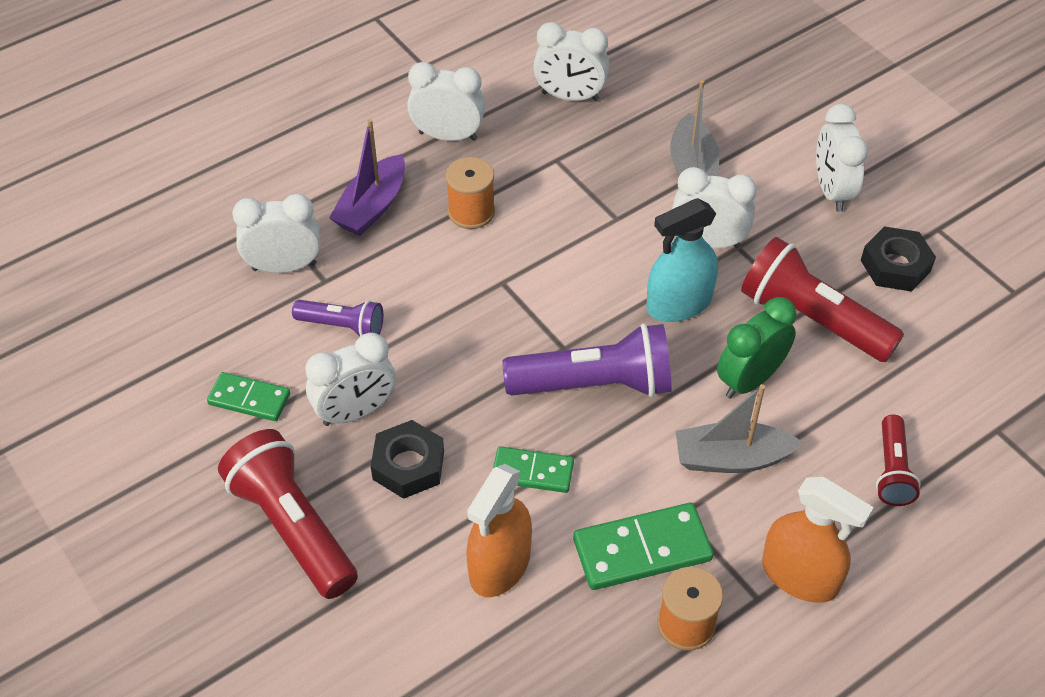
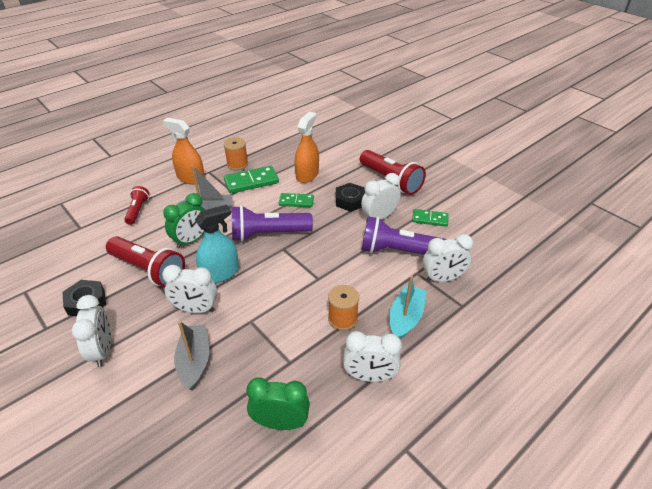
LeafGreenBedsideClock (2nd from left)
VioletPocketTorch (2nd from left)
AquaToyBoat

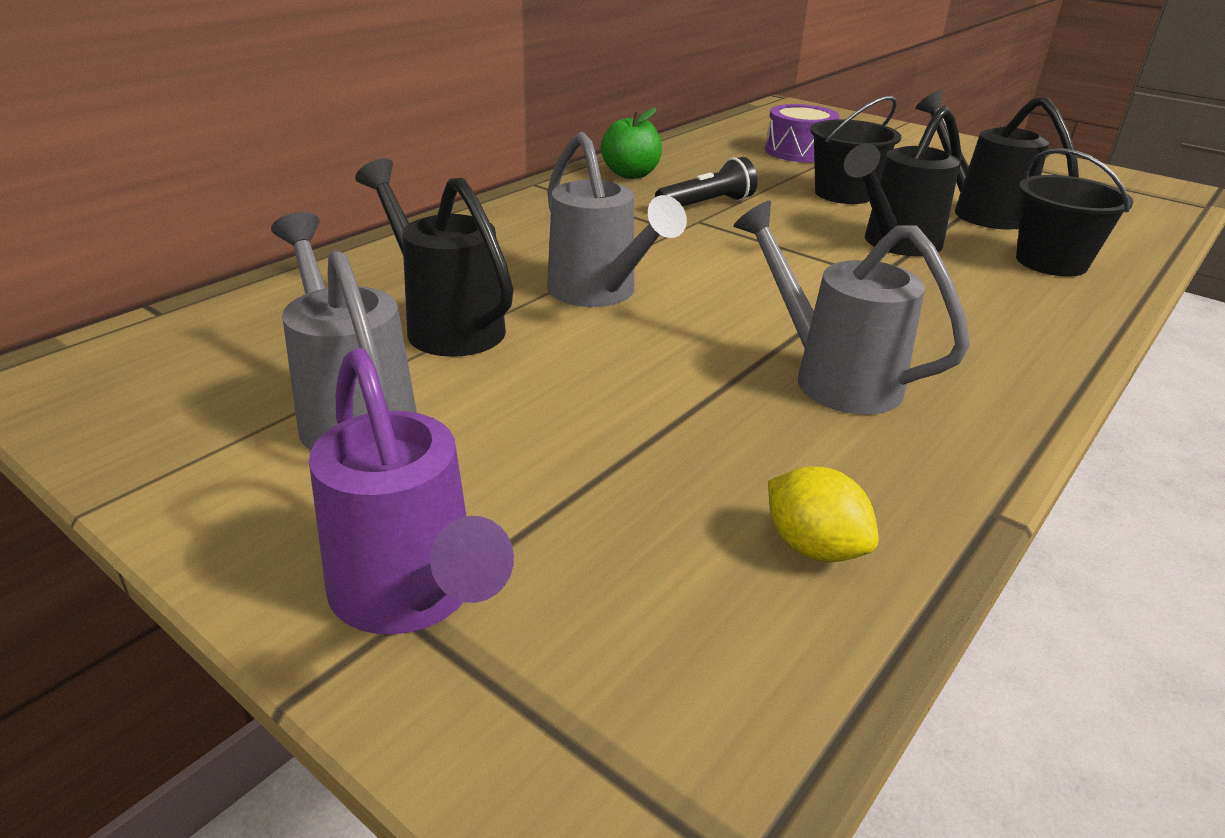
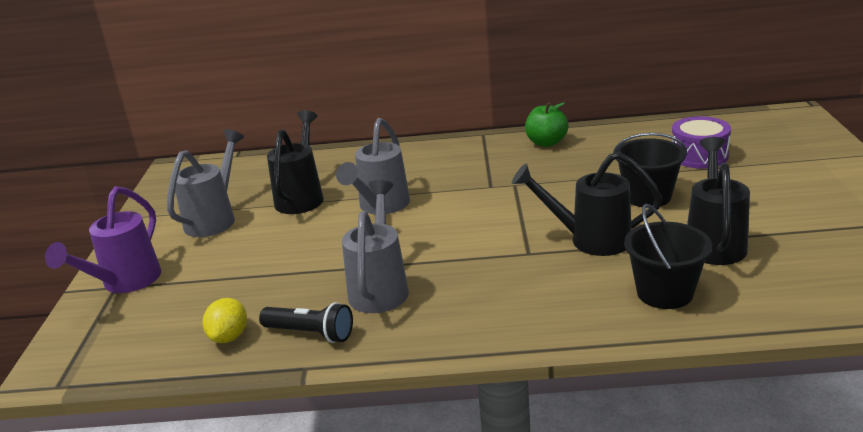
BlackPocketTorch

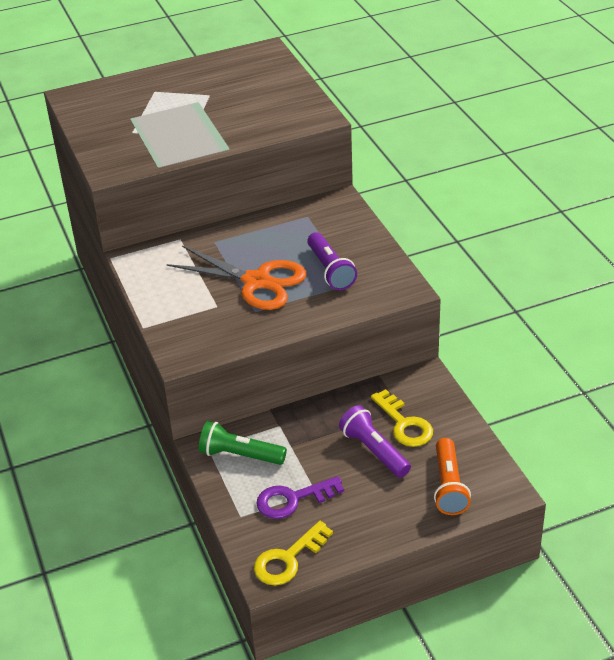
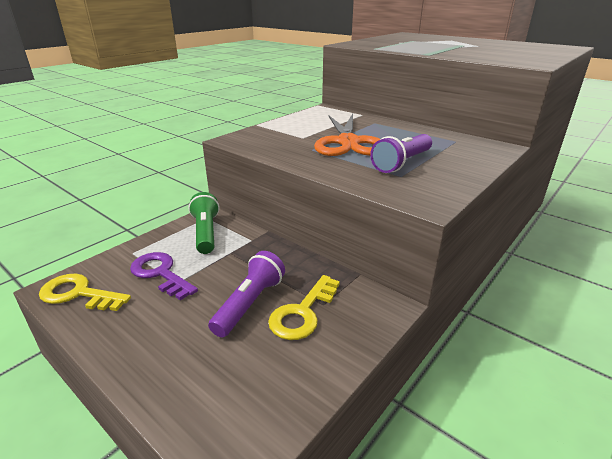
BrightOrangePocketTorch

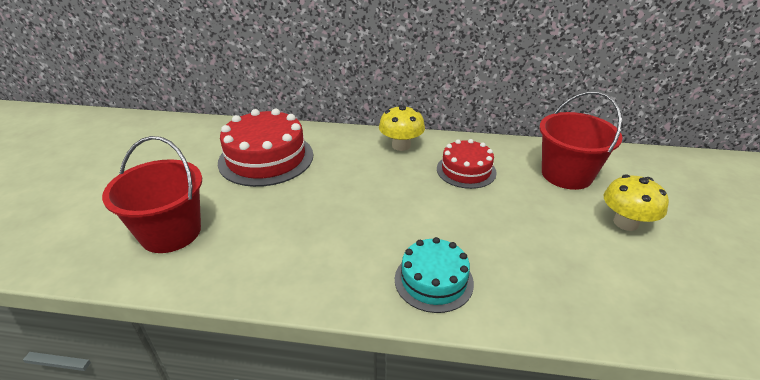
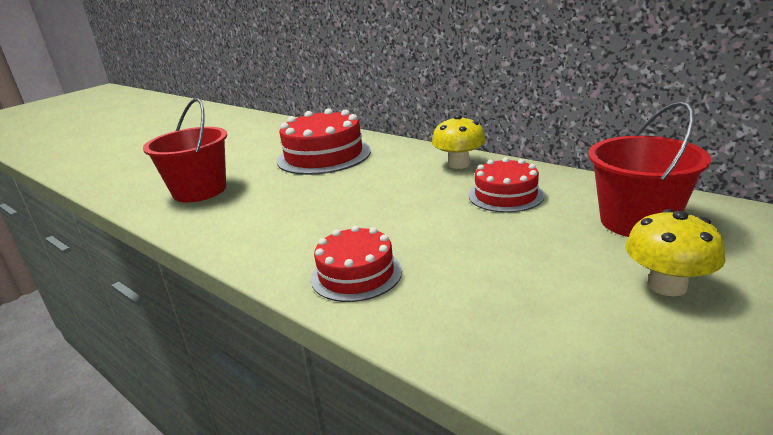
RedGateau (2nd from left)

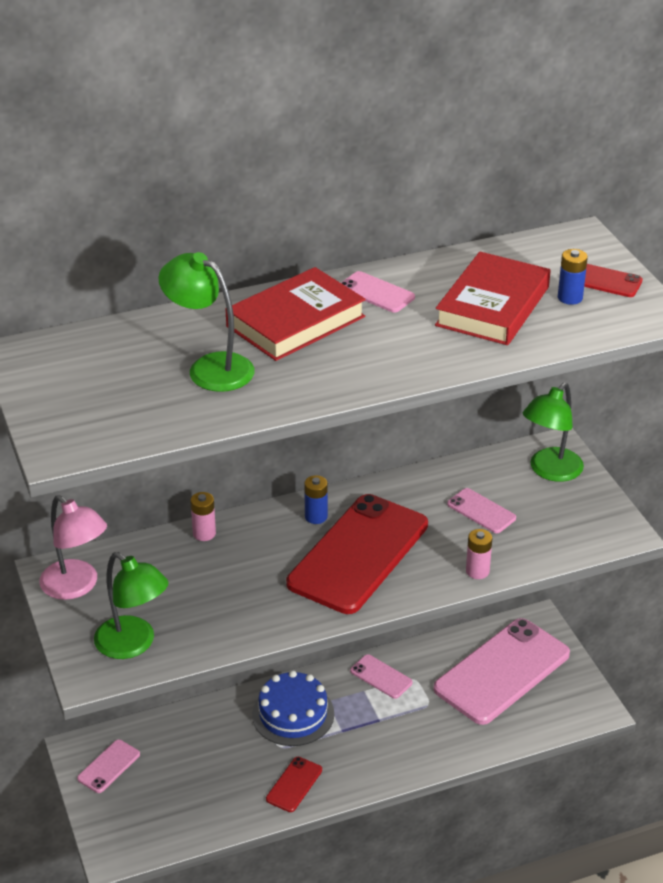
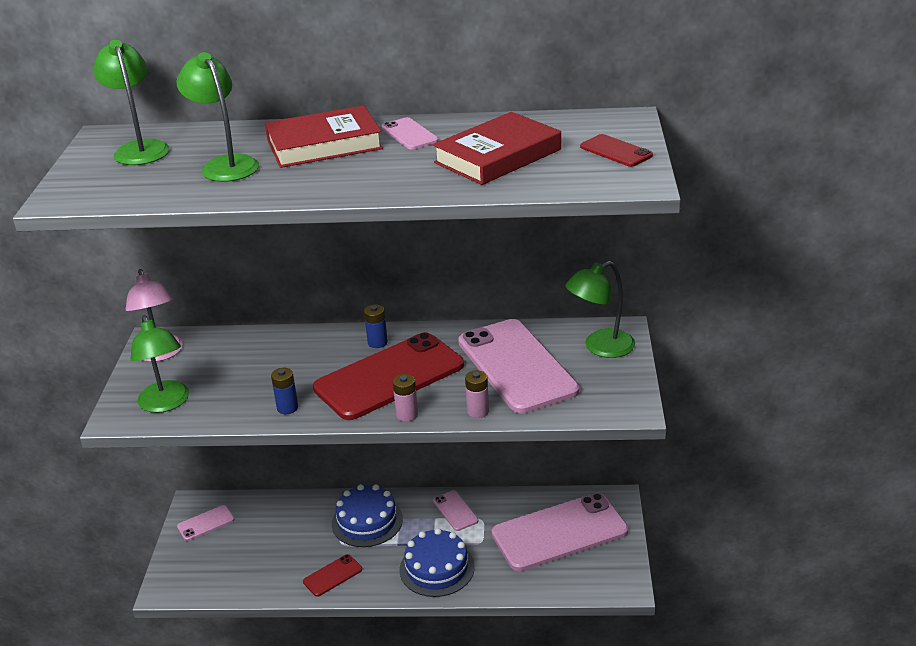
LeafGreenDeskLamp (1st from left)
BluePowerCell (1st from left)
RosyPowerCell (1st from left)
BlueGateau (2nd from left)
RosyPhone (4th from left)

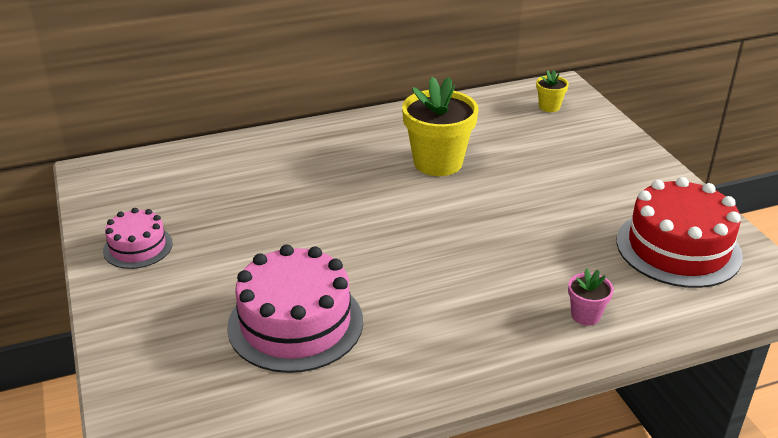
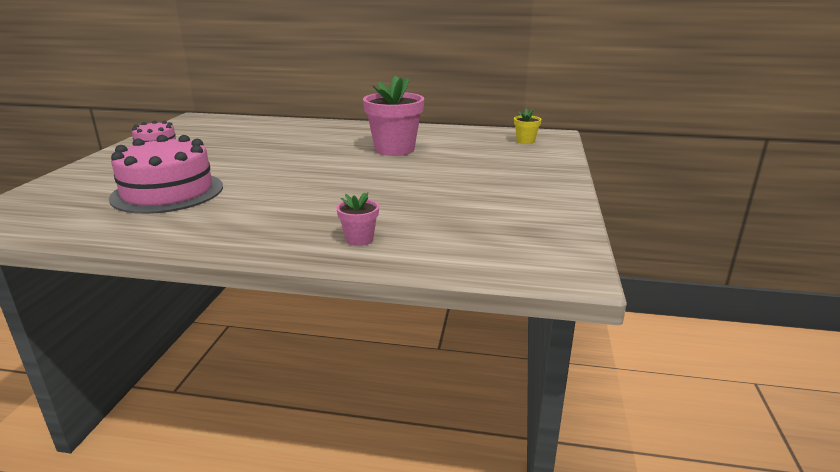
RosyPottedPlant (2nd from left)
RedGateau

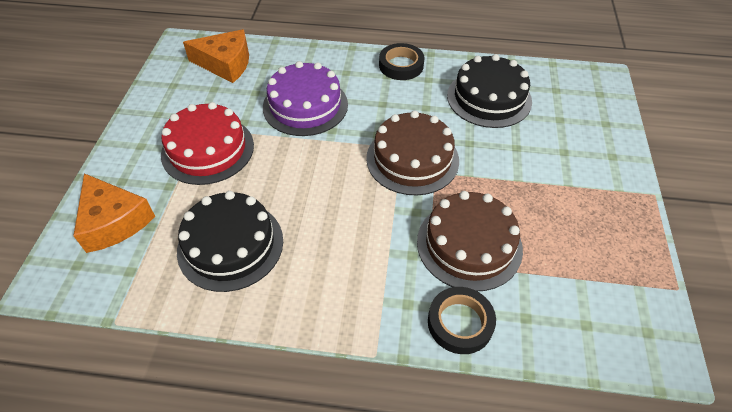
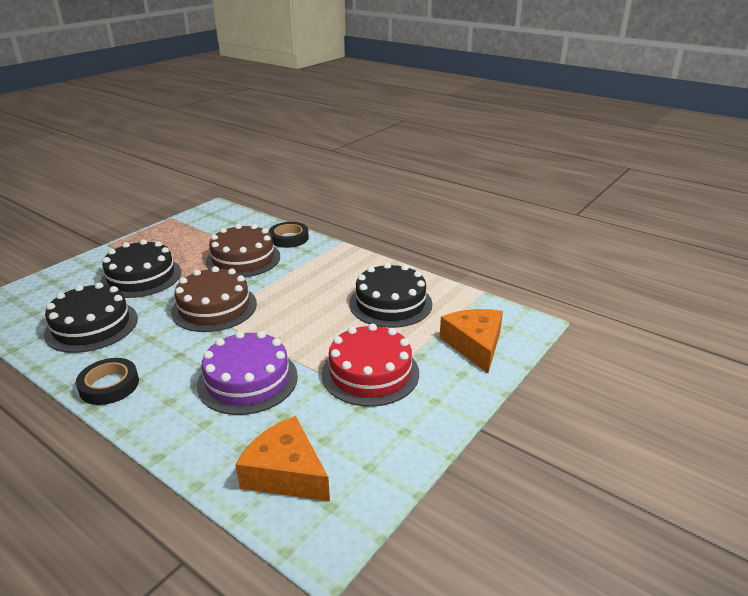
BlackGateau (2nd from left)

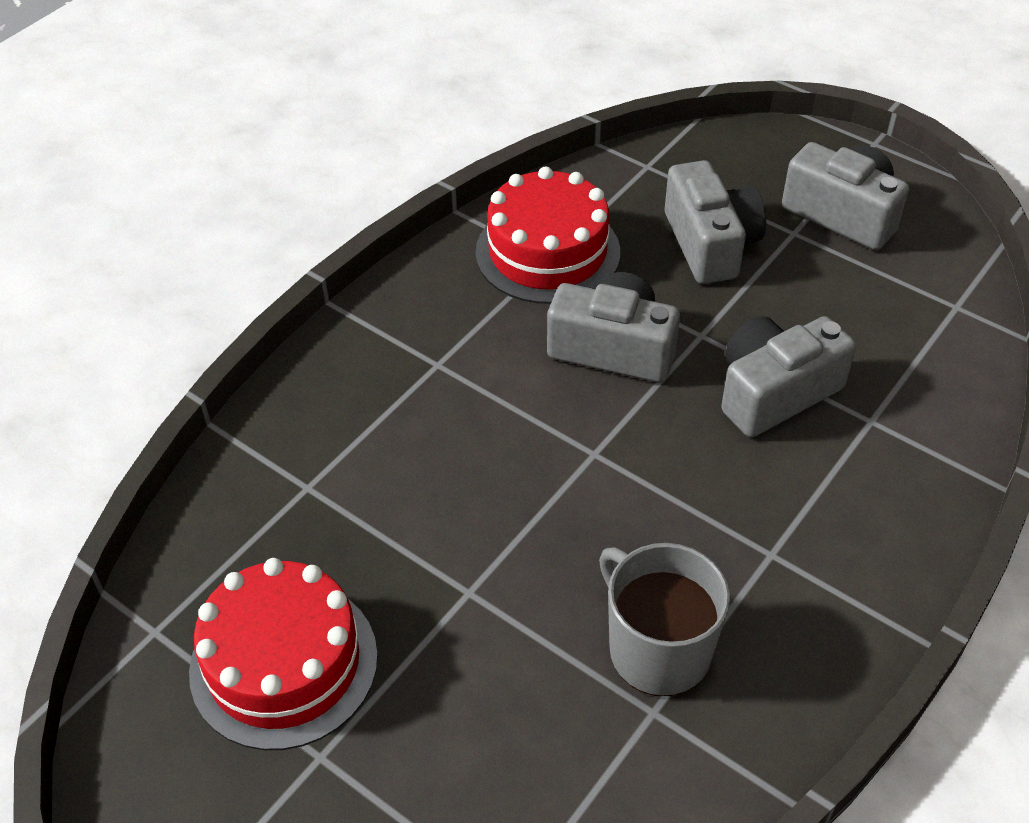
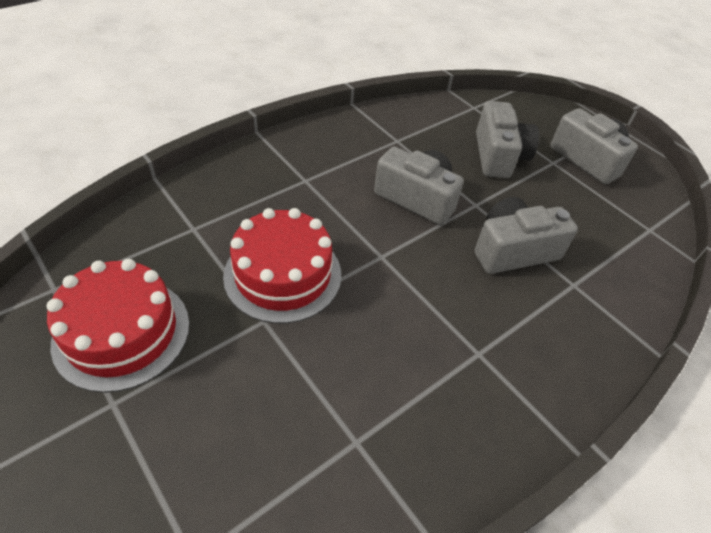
RedGateau (2nd from left)
AshGreyCoffeeMug

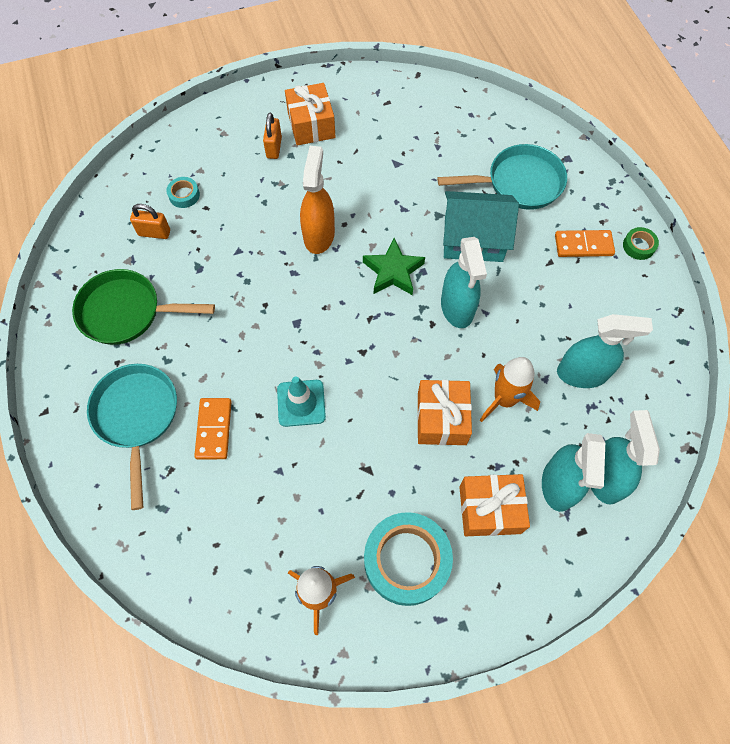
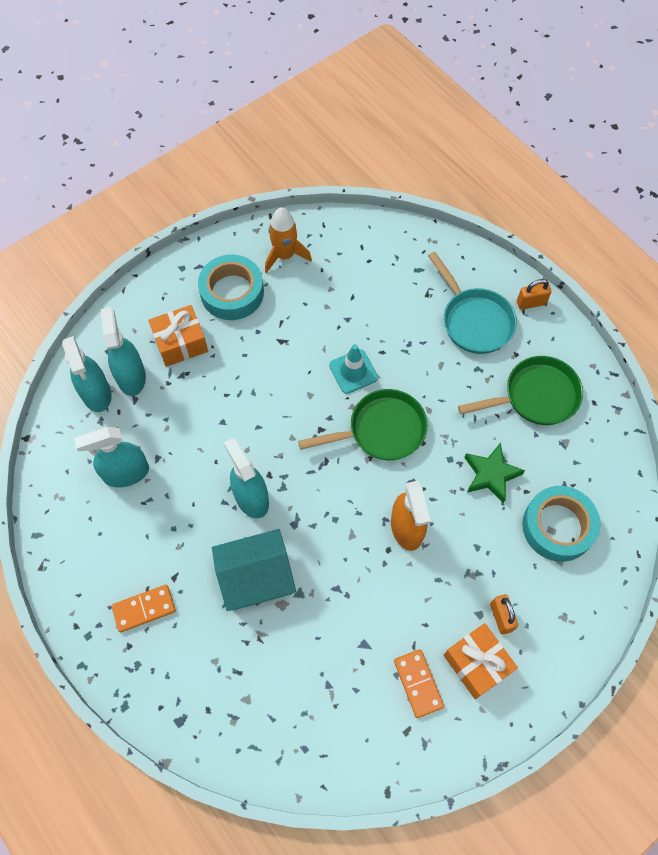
LeafGreenFryingPan (1st from left)
BrightOrangeDominoPiece (2nd from left)
LeafGreenStarShape
BrightOrangeSmallLock (2nd from left)
AquaTape (2nd from left)
BrightOrangeGift (2nd from left in the first image)
AquaFryingPan (2nd from left in the first image)
BrightOrangeToyRocket (2nd from left in the first image)
LeafGreenTape

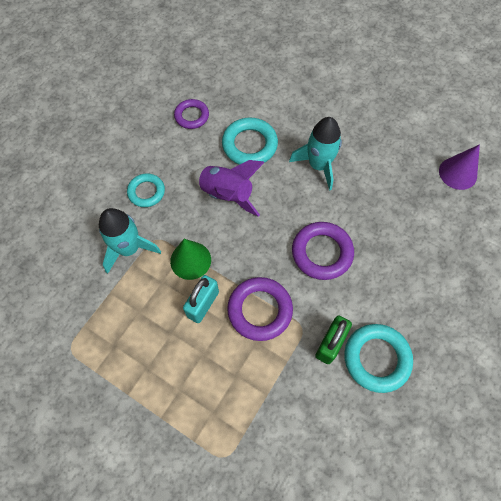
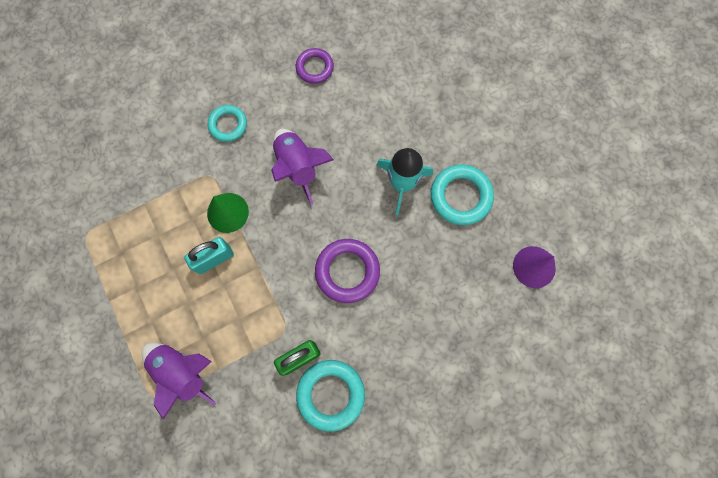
VioletToyRocket (1st from left)
AquaHoop (3rd from left)
AquaToyRocket (1st from left in the first image)
VioletHoop (2nd from left in the first image)

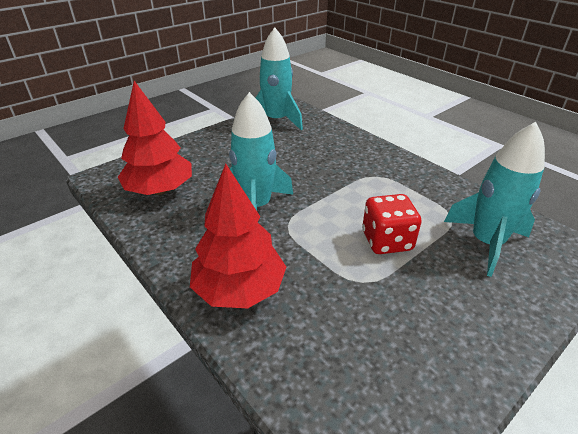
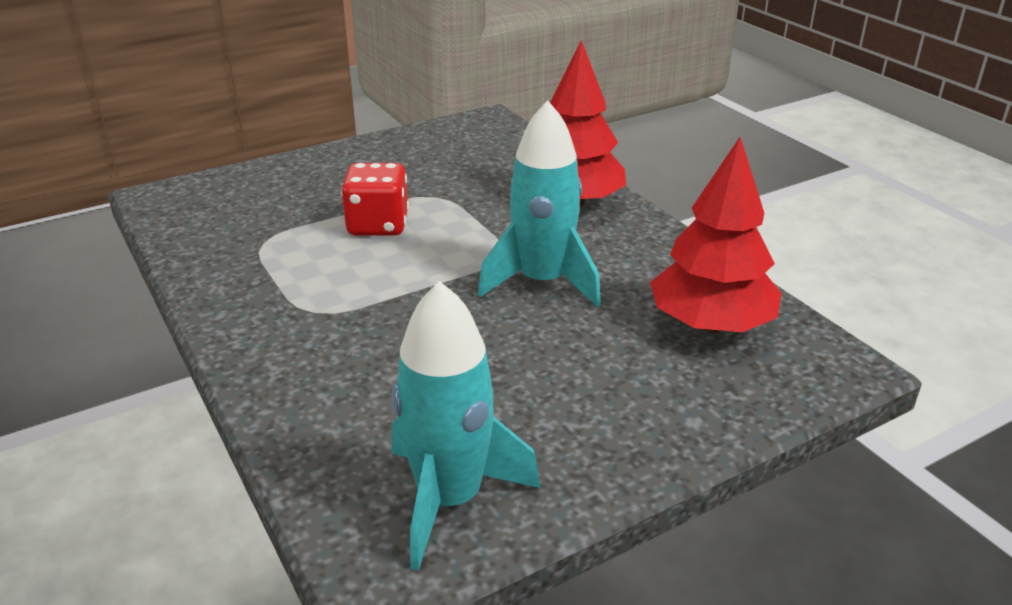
AquaToyRocket (3rd from left in the first image)

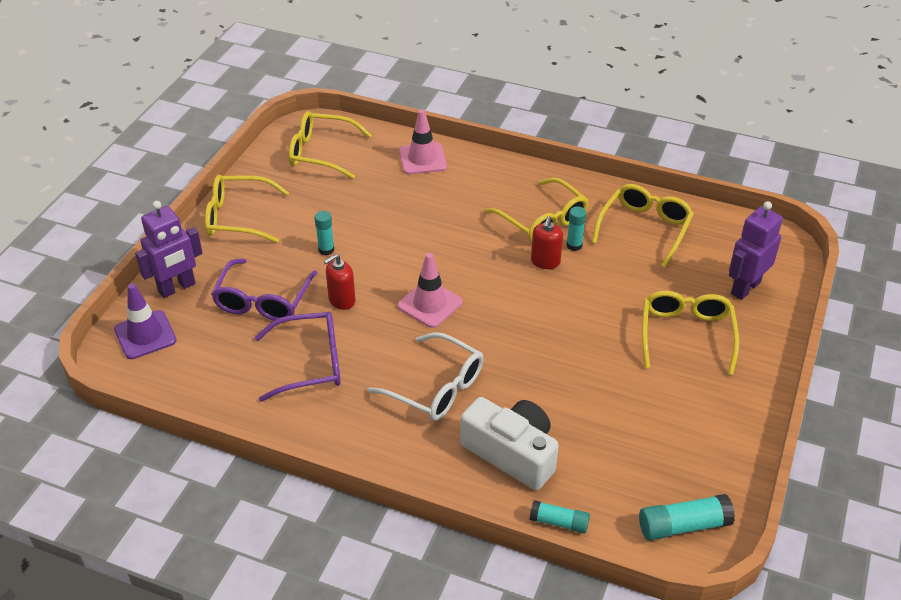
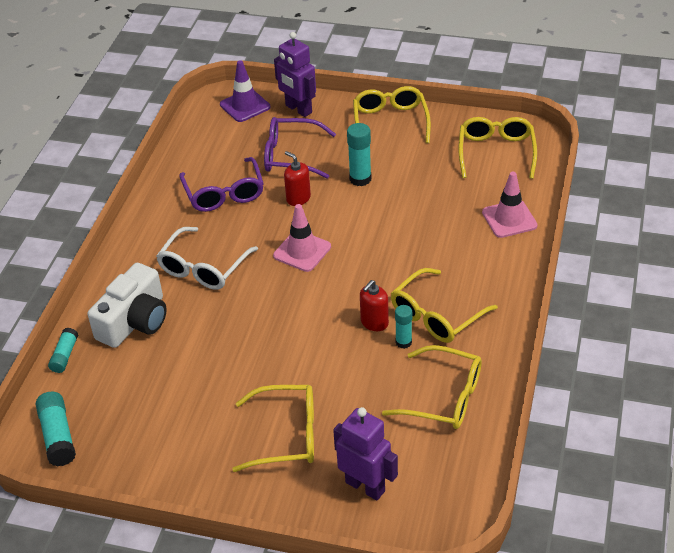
AquaStickOfGlue (3rd from left)
RedSoapPump (2nd from left)

